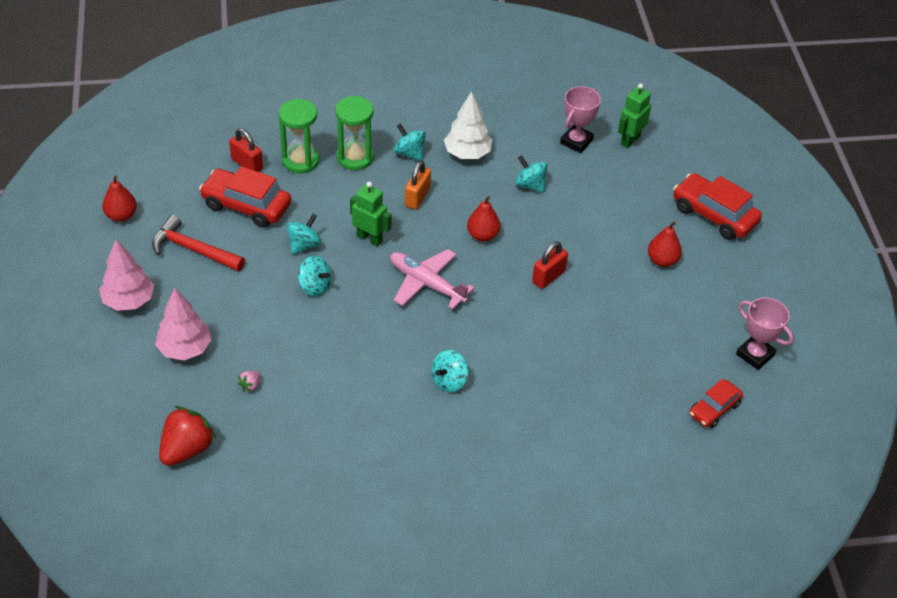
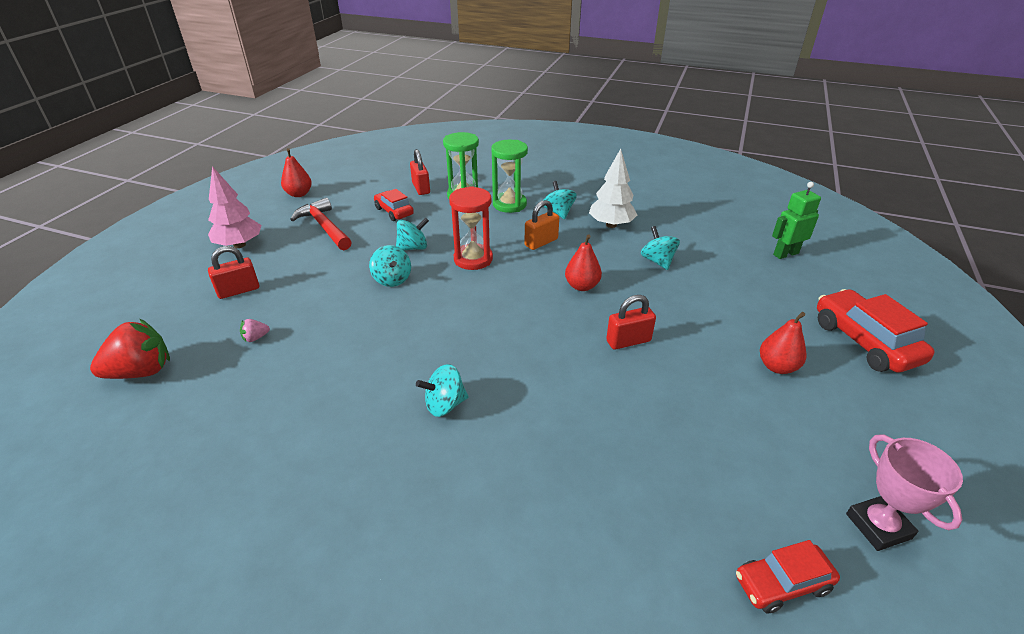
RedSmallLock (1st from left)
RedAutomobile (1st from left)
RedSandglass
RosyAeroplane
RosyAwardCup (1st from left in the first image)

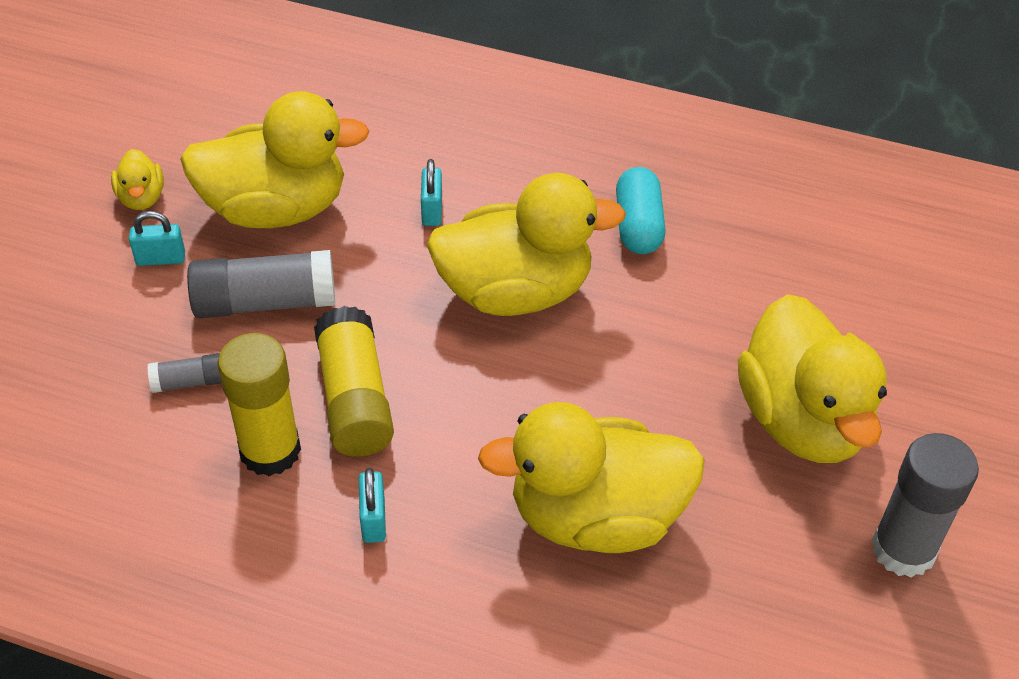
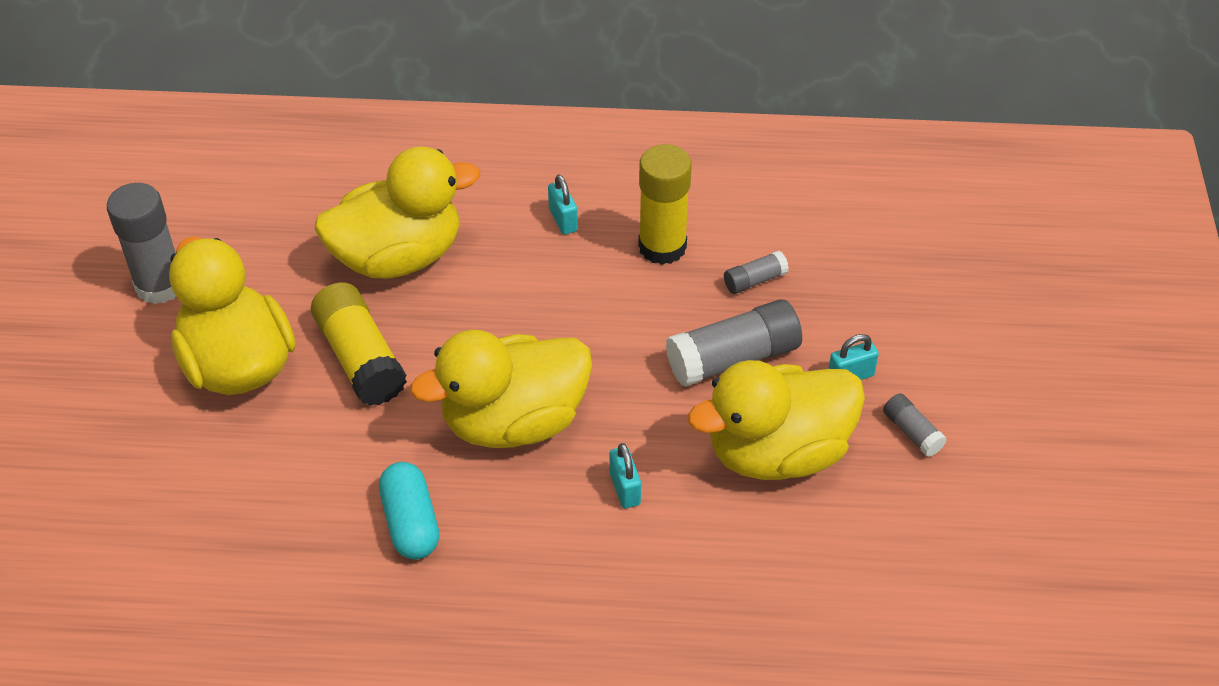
BrightYellowStickOfGlue (1st from left)
AshGreyStickOfGlue (4th from left)

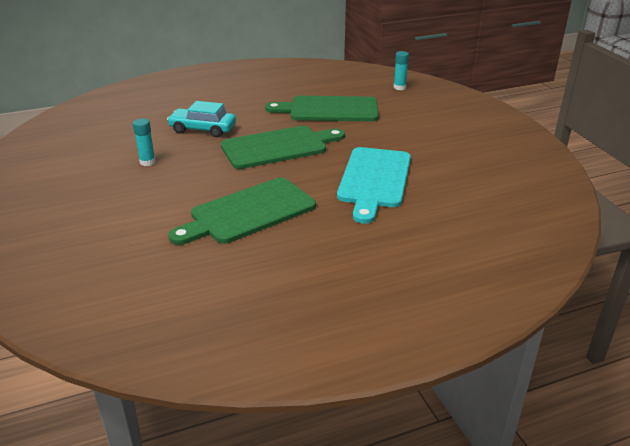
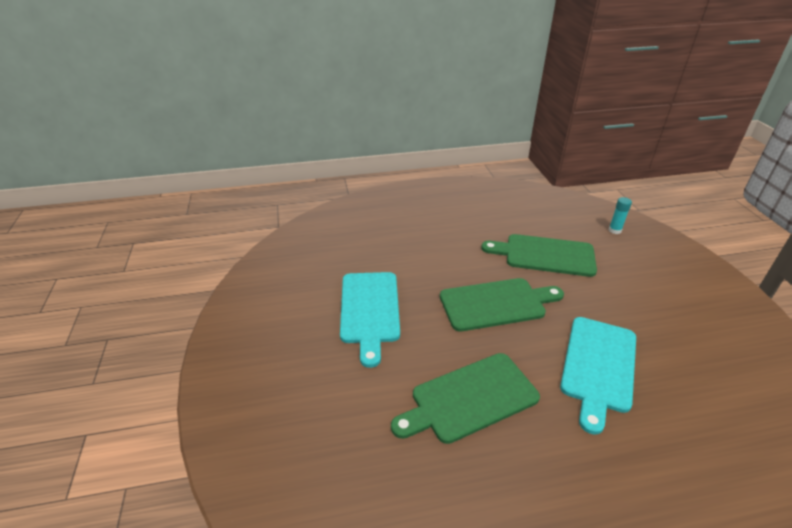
AquaCuttingBoard (1st from left)
AquaAutomobile

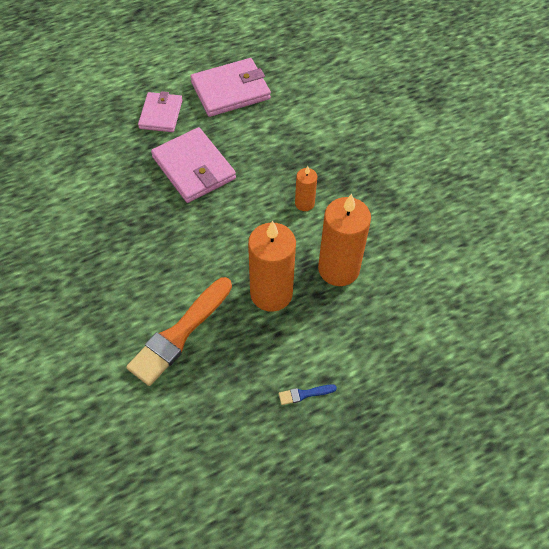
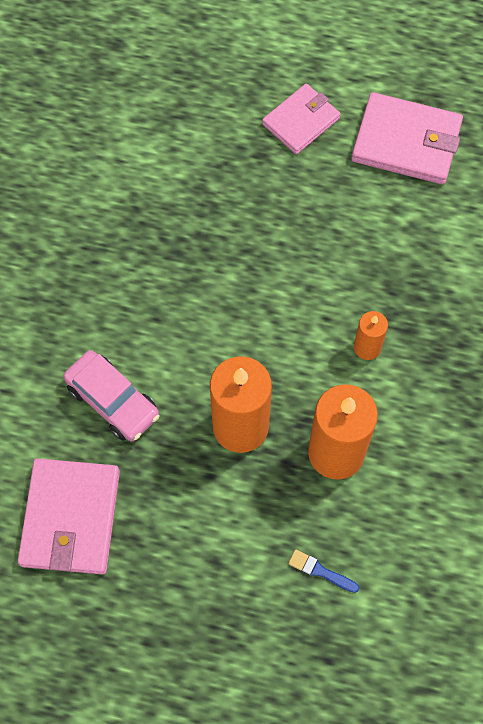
RosyBillfold (1st from left)
RosyAutomobile
BluePaintbrush

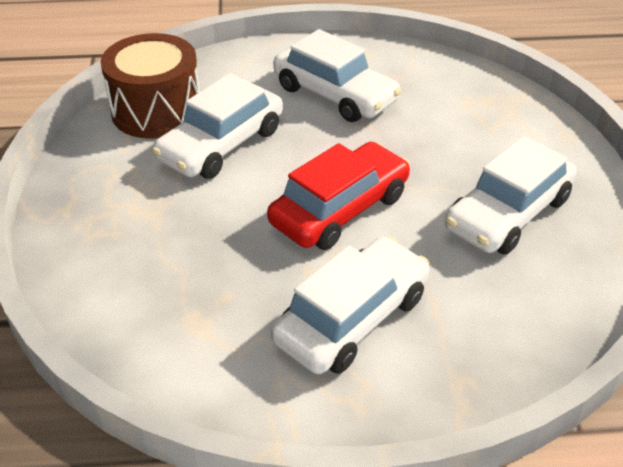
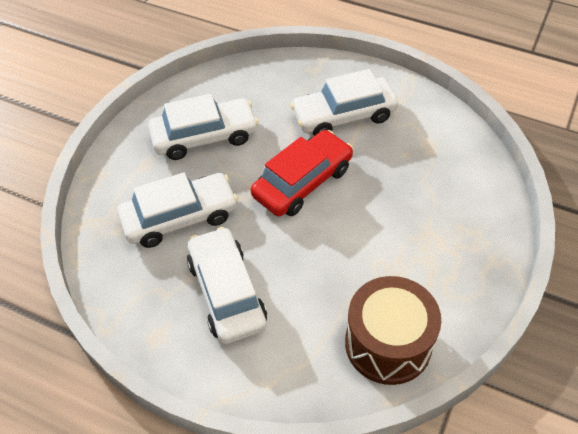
SnowWhiteAutomobile (1st from left)
RedAutomobile

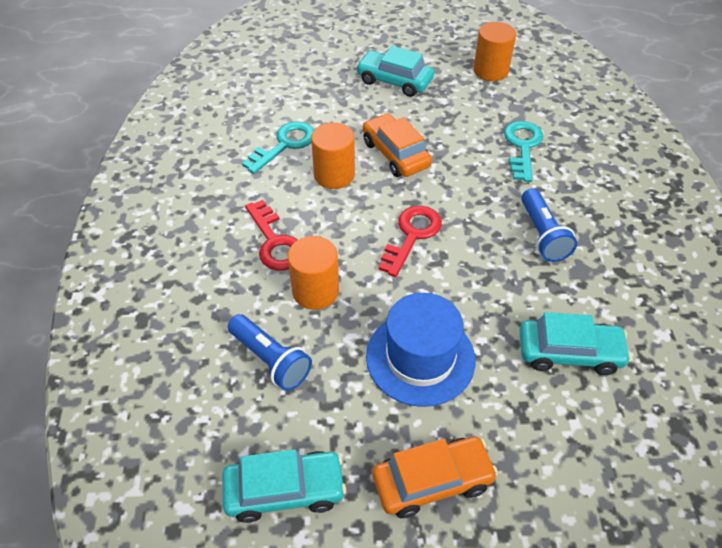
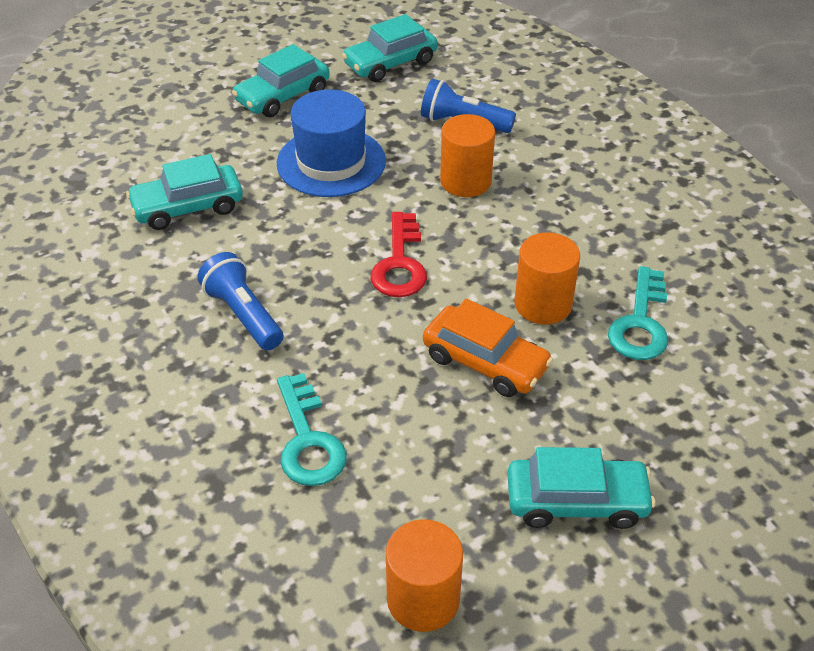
AquaAutomobile (2nd from left)
RedDoorKey (1st from left in the first image)

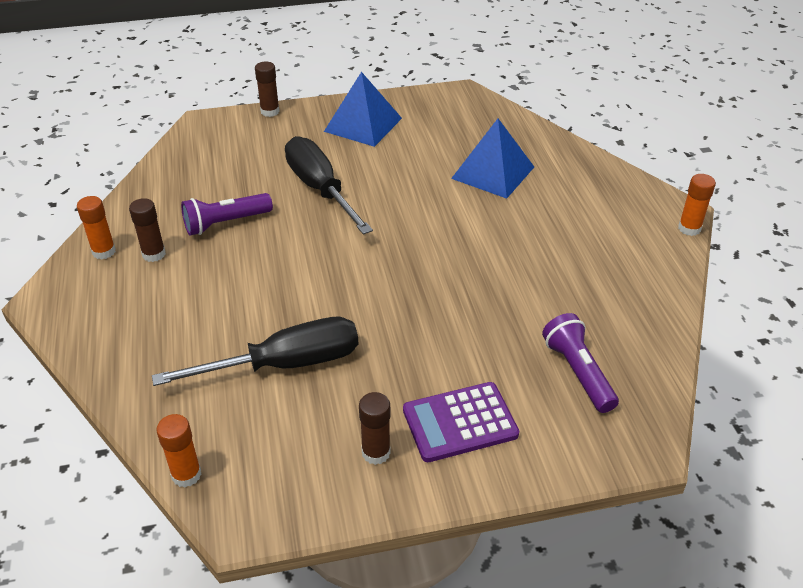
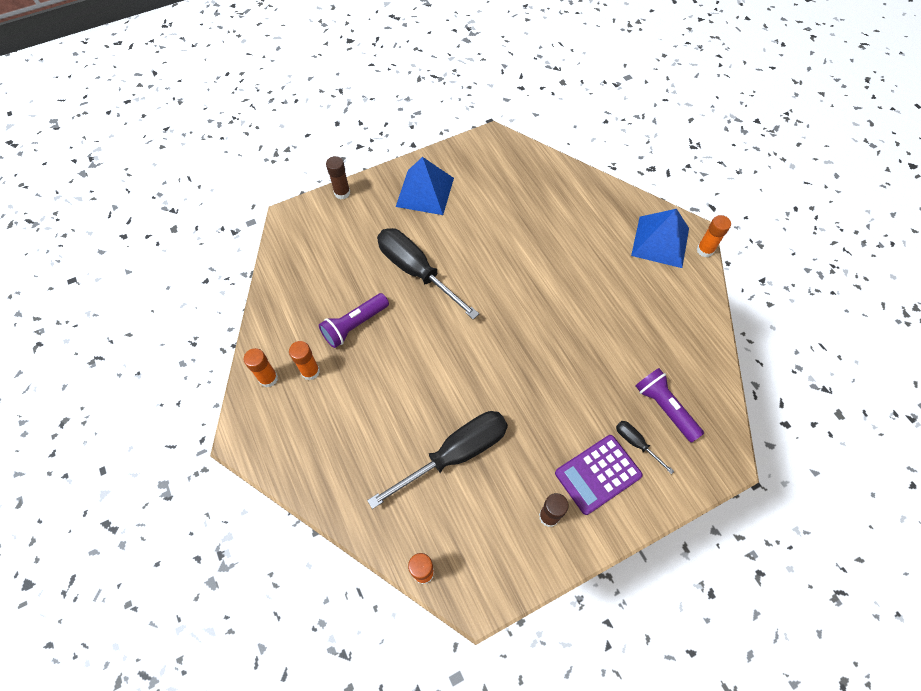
BrightOrangeStickOfGlue (2nd from left)
BlackScrewdriver (3rd from left)
BlueSolidPyramid (2nd from left)

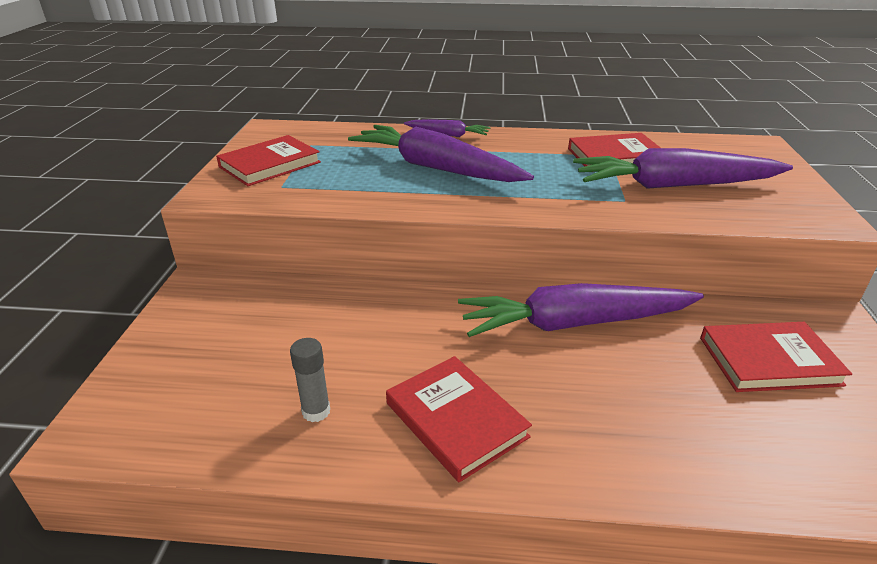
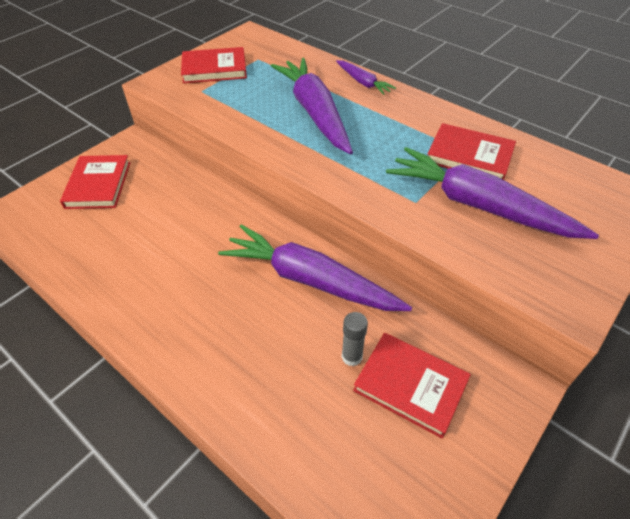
RedHardcover (1st from left)
AshGreyStickOfGlue

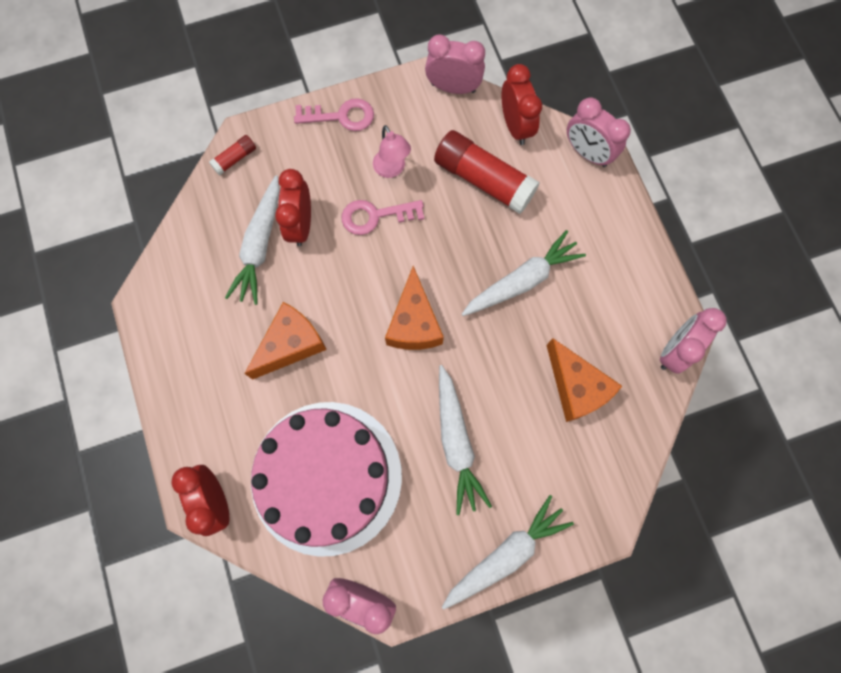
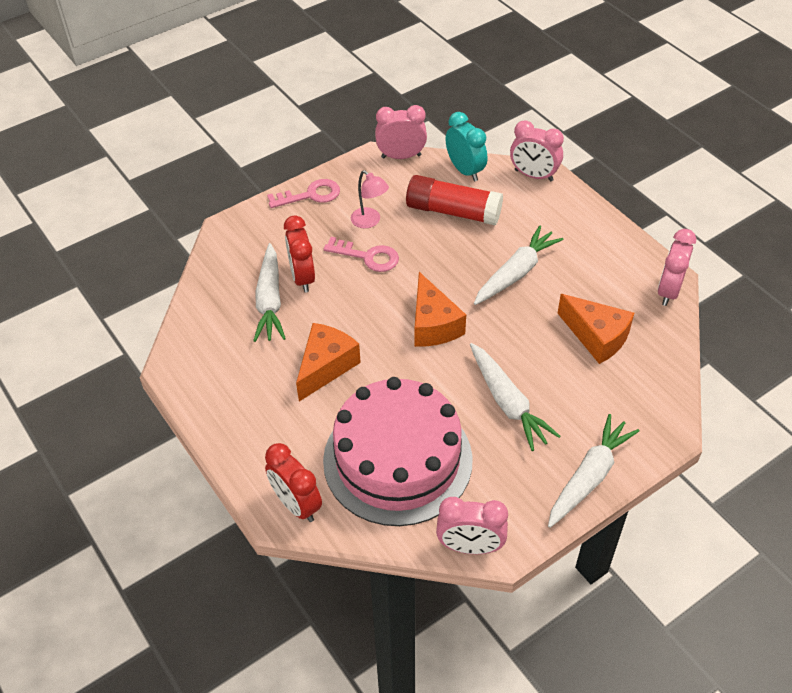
RosyDoorKey (2nd from left)
AquaBedsideClock
RedStickOfGlue (1st from left in the first image)

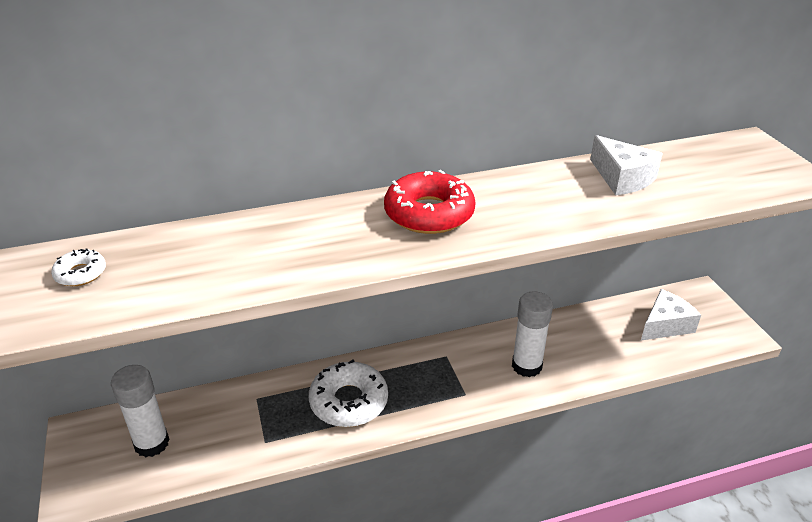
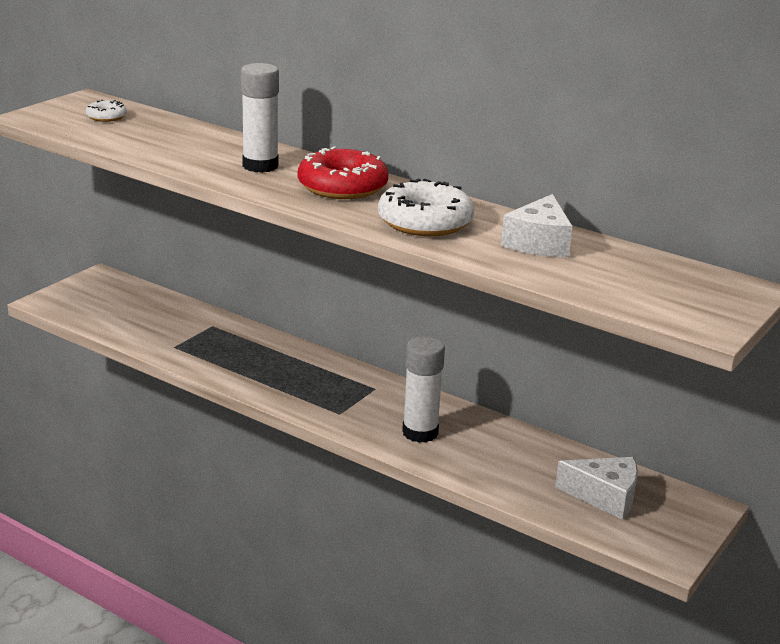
SnowWhiteStickOfGlue (1st from left)
SnowWhiteDonut (2nd from left)

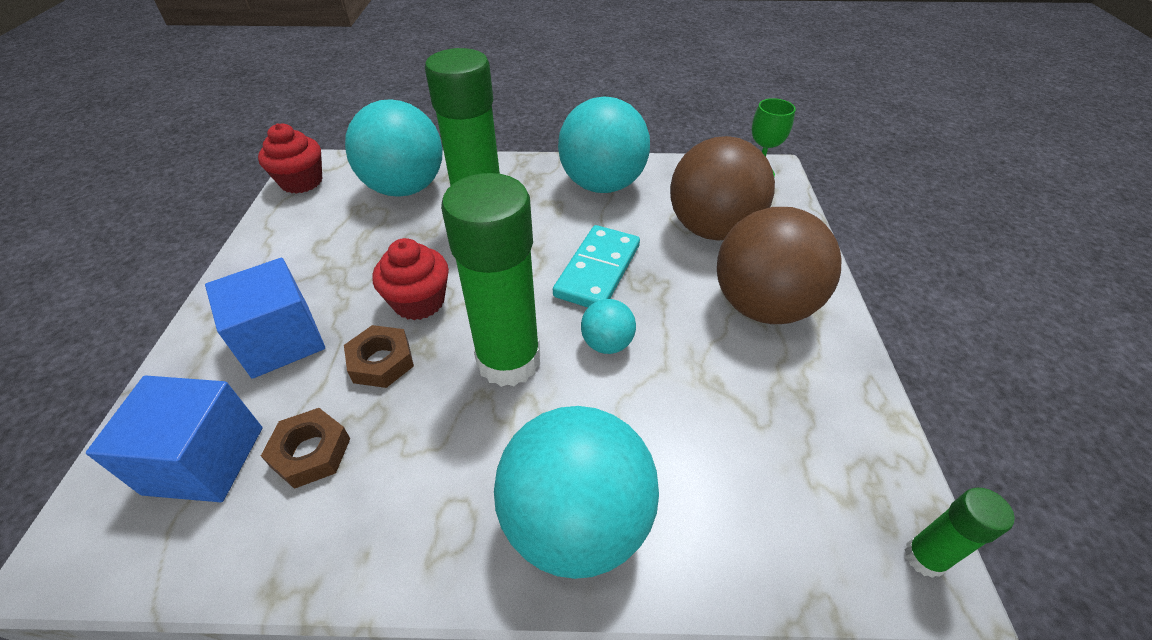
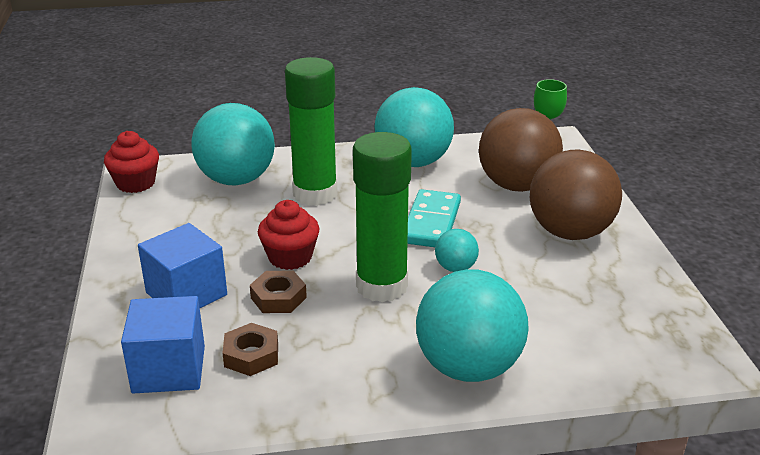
LeafGreenStickOfGlue (3rd from left in the first image)

